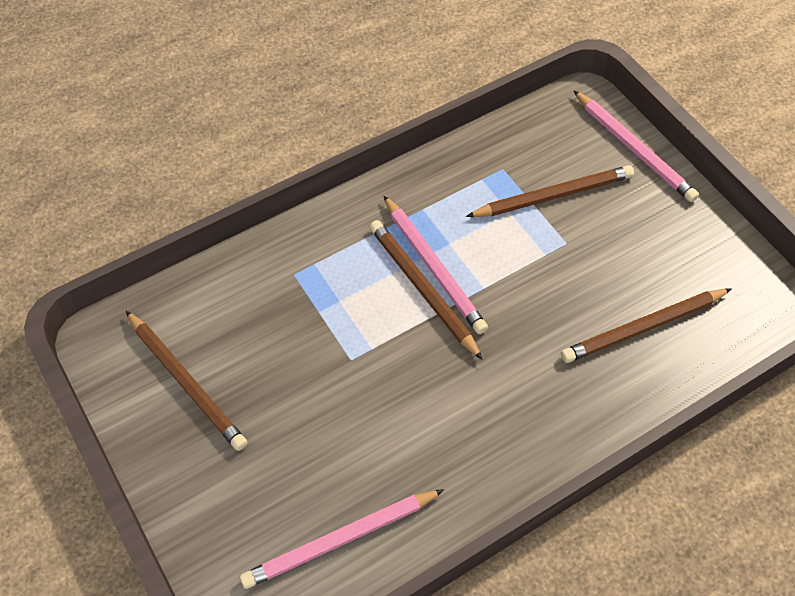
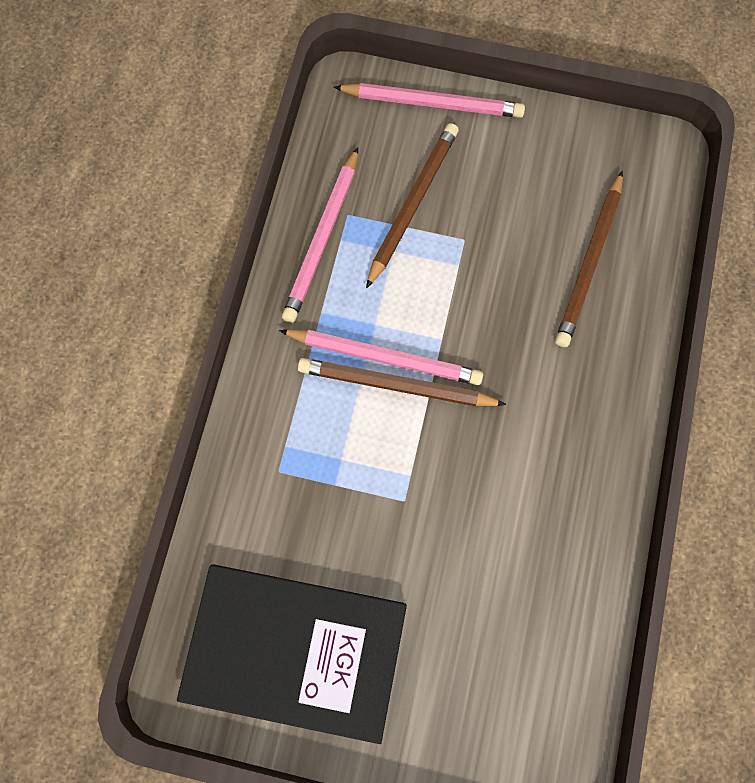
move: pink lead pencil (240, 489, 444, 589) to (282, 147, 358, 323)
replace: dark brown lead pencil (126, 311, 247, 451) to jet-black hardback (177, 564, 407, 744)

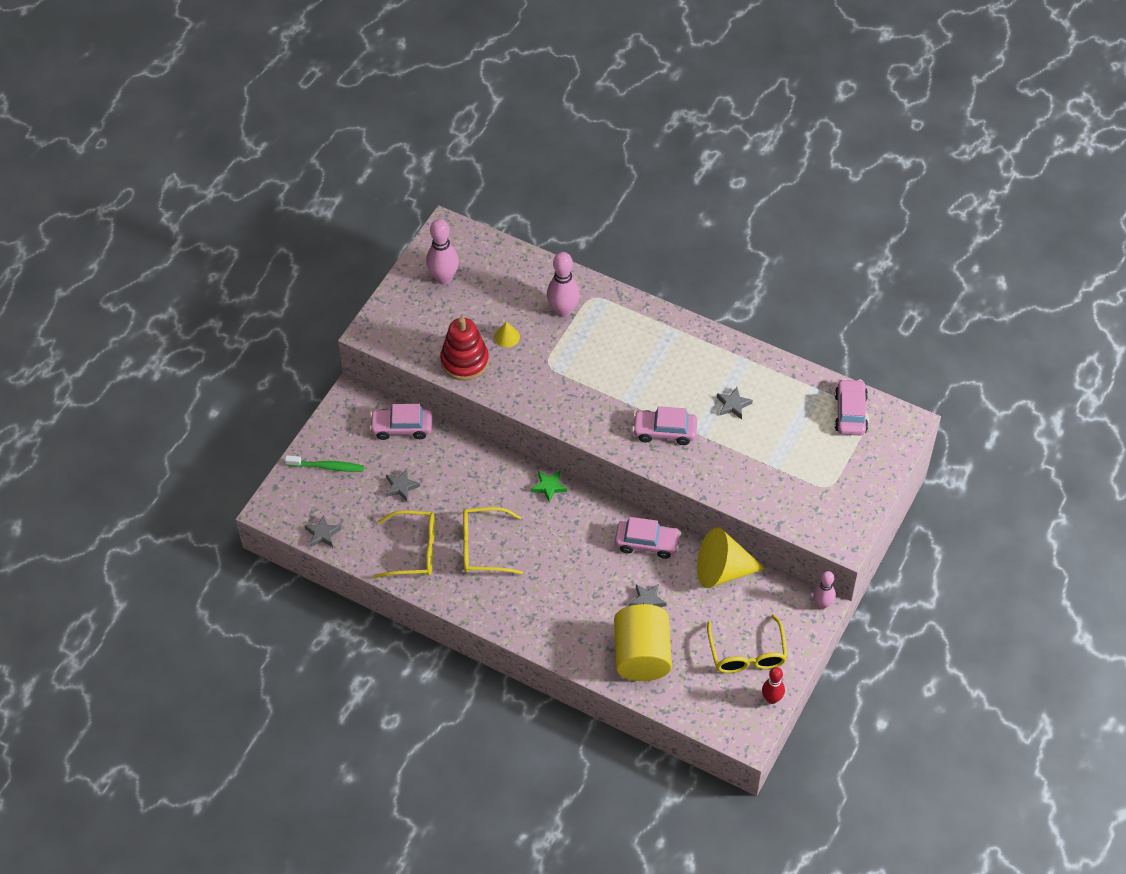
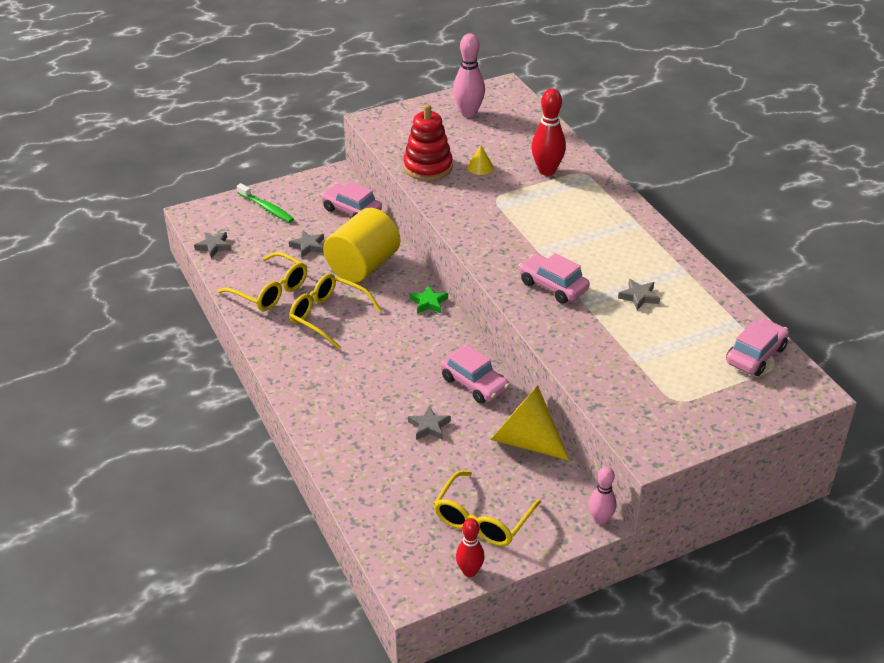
move: bright yellow cylinder (614, 604, 672, 681) to (323, 208, 400, 283)
recolor: pink skittle (547, 252, 580, 317) to red skittle (531, 89, 566, 176)

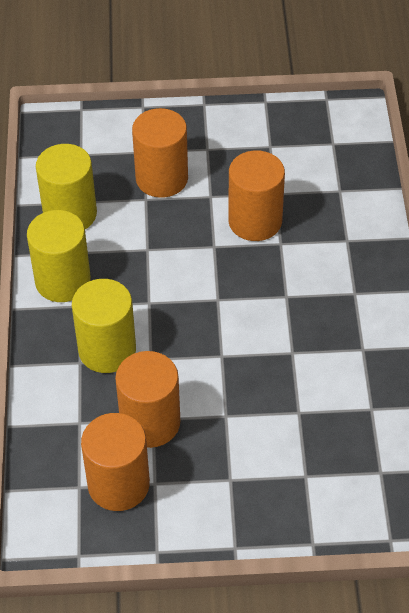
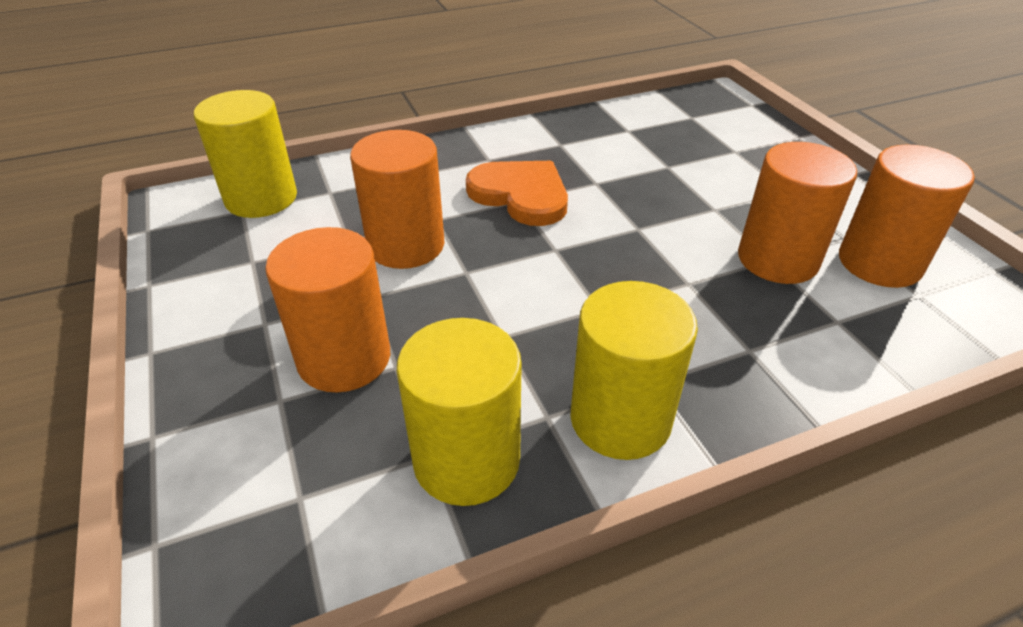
insert: orange heart shape (466, 161, 568, 226)
move: bright yellow cylinder (72, 279, 136, 373) to (194, 90, 297, 218)

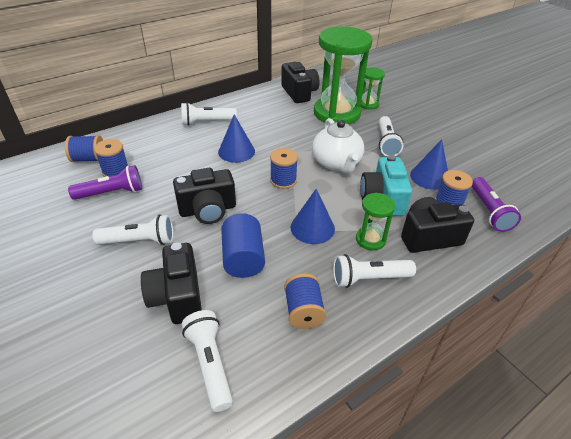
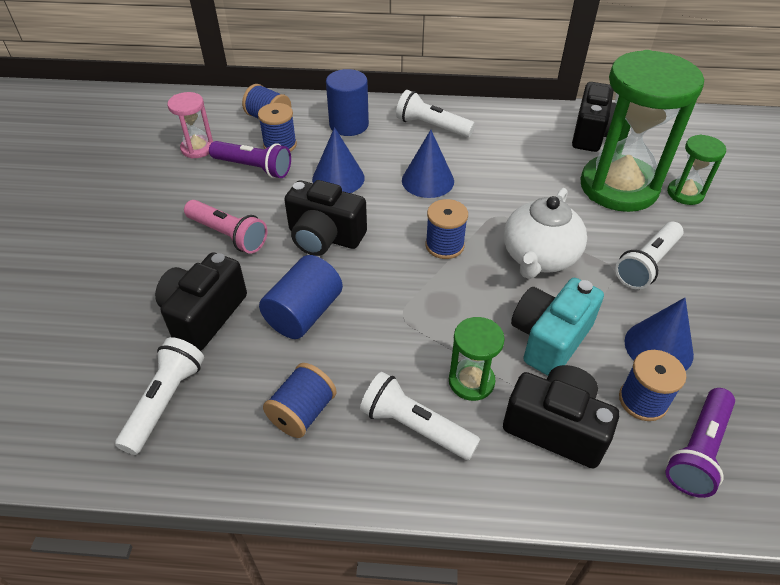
insert: cobalt cylinder (326, 69, 369, 136); pink hourglass (167, 92, 213, 159)
move: cobalt cone shape (291, 189, 335, 244) to (312, 127, 365, 193)
recolor: snow-white torch (92, 214, 173, 245) to pink torch (184, 200, 267, 254)

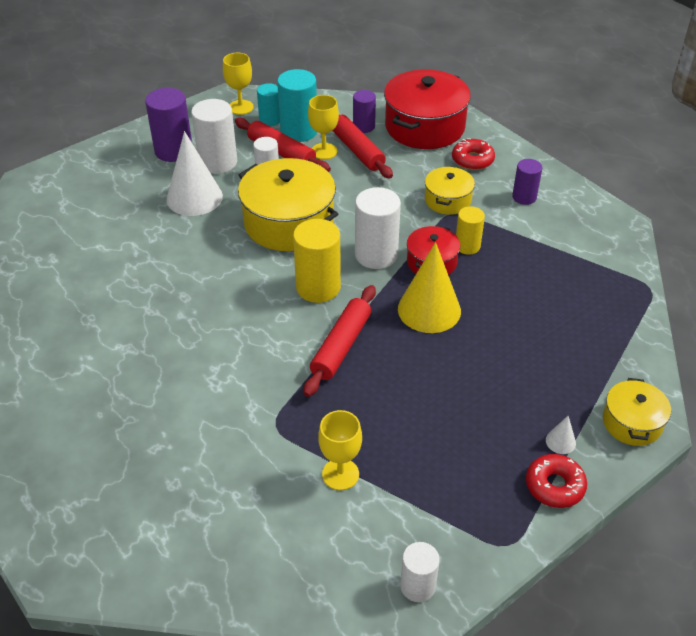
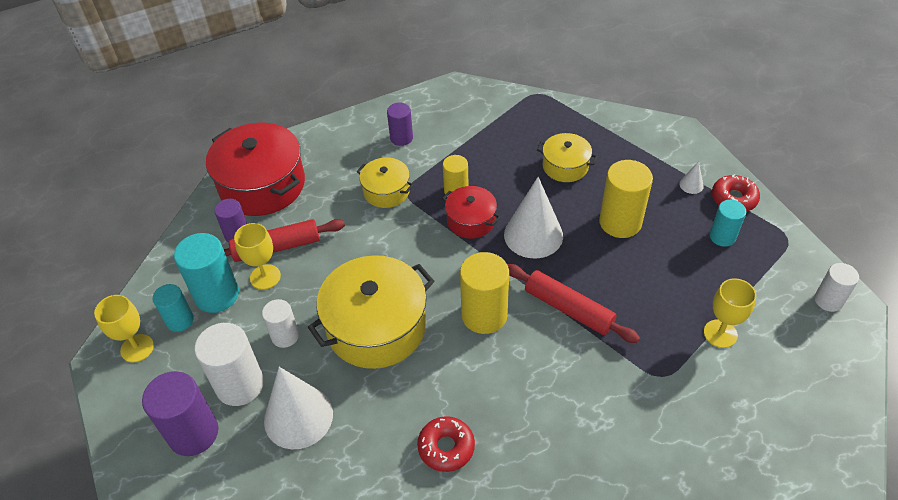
delete: red rolling pin (235, 118, 331, 172); snow-white cylinder (355, 187, 401, 269)
insert: bright yellow cylinder (599, 160, 653, 238); teal cylinder (710, 200, 746, 247)
move: red doughnut (452, 138, 495, 170) to (417, 416, 475, 472); bright yellow stockpot (603, 378, 671, 446) to (537, 133, 598, 182)
recolor: bright yellow cone shape (398, 242, 461, 333) to snow-white cone shape (504, 177, 563, 258)

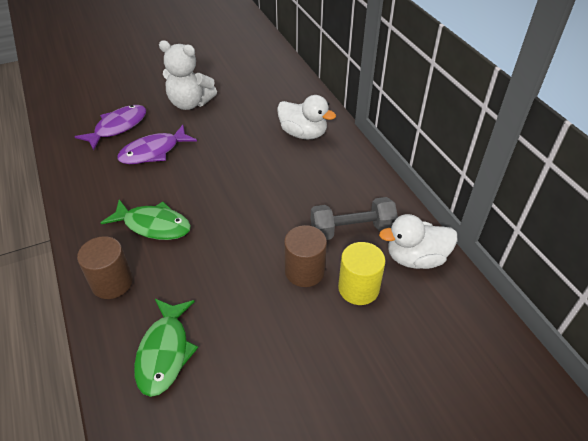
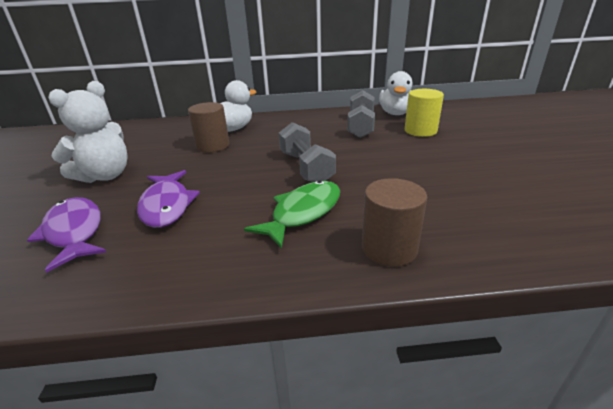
delete: leaf-green fish (134, 299, 198, 397)
insert: grey dumbbell (279, 122, 336, 182)
move: dark brown cylinder (284, 225, 327, 287) to (188, 102, 229, 152)

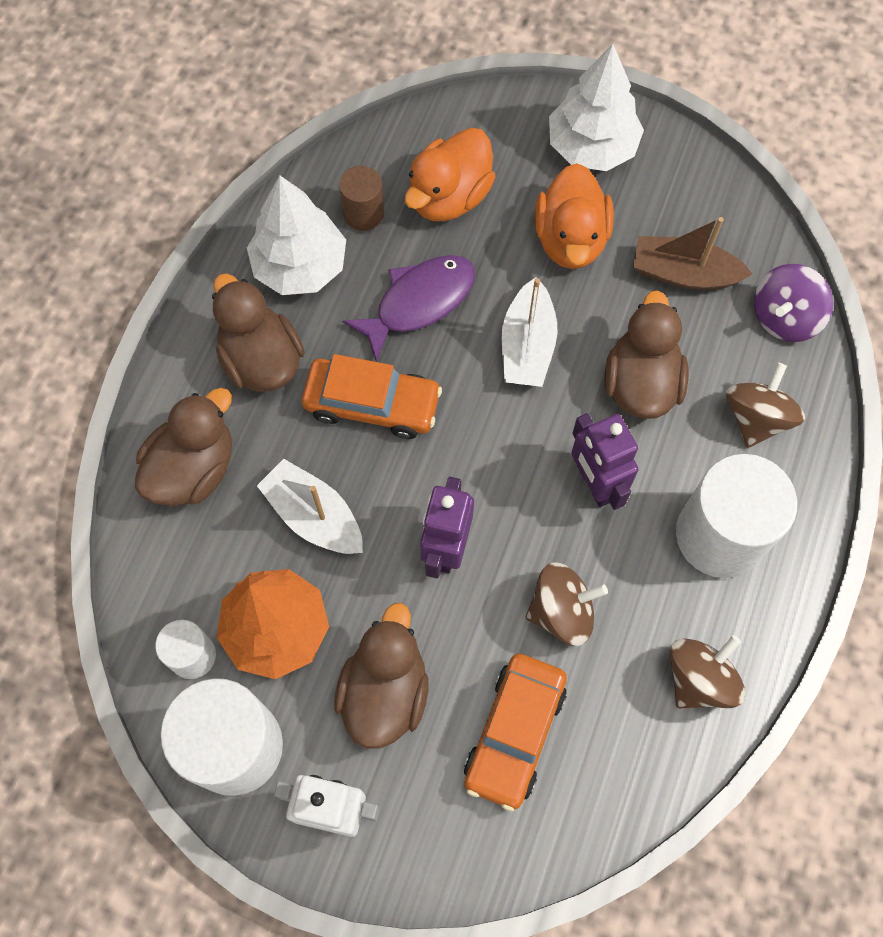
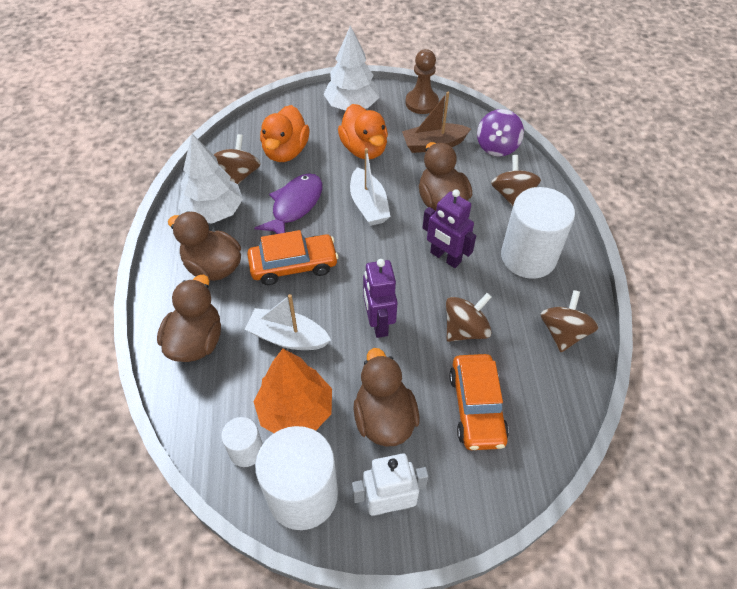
insert: dark brown chess pawn (405, 49, 439, 114)
replace: dark brown cylinder (339, 166, 384, 231) to dark brown spinning top (214, 134, 261, 184)

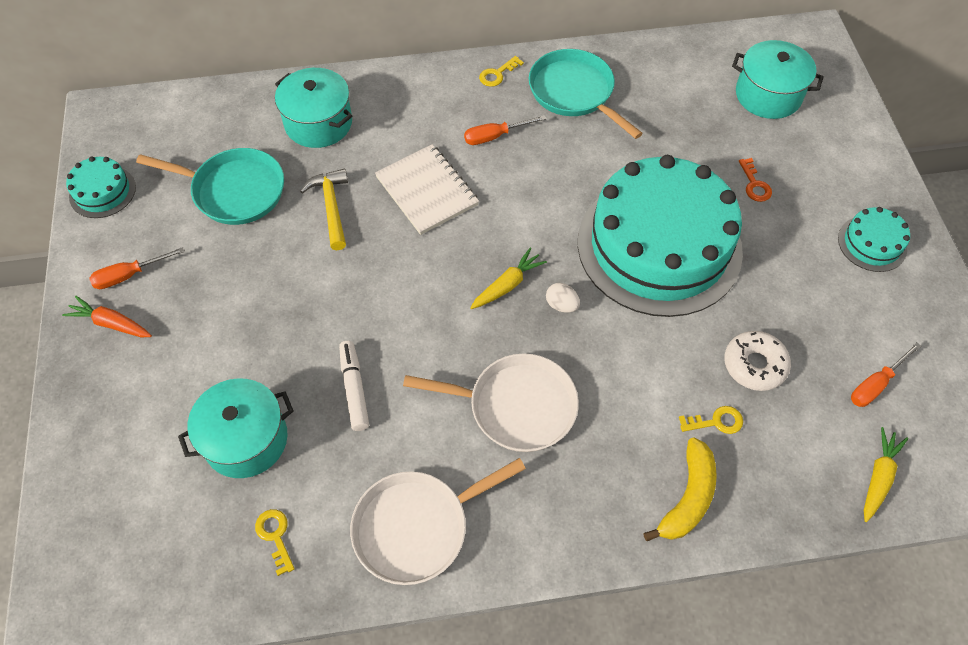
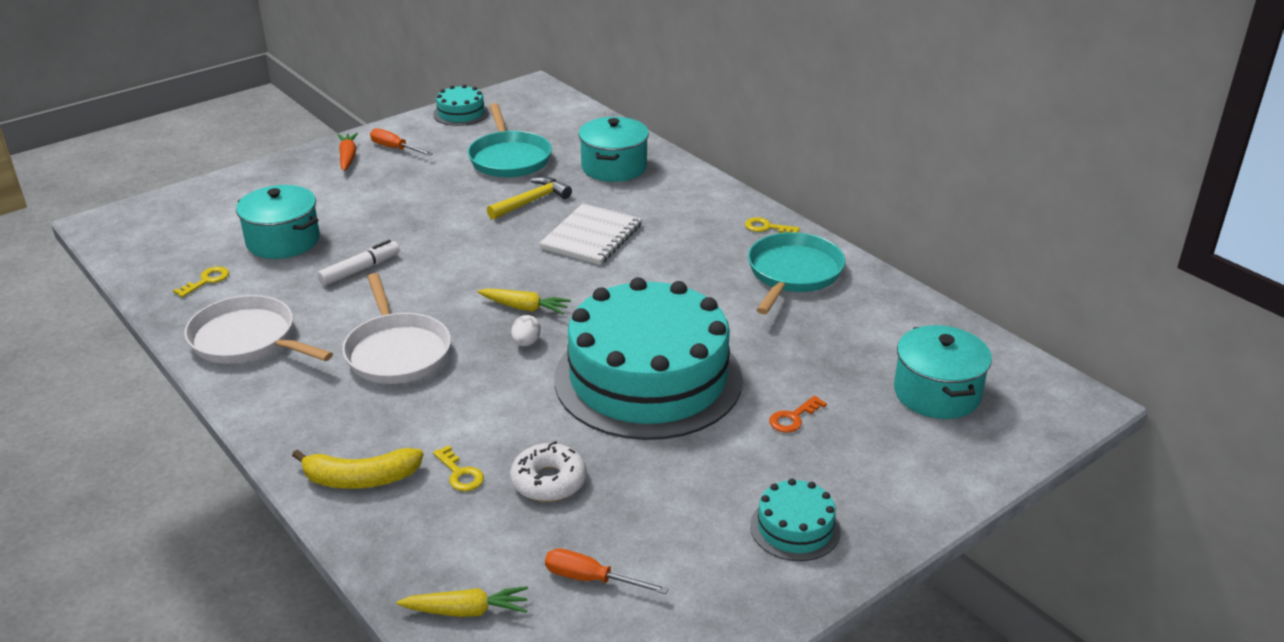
delete: orange flat screwdriver (464, 115, 546, 145)

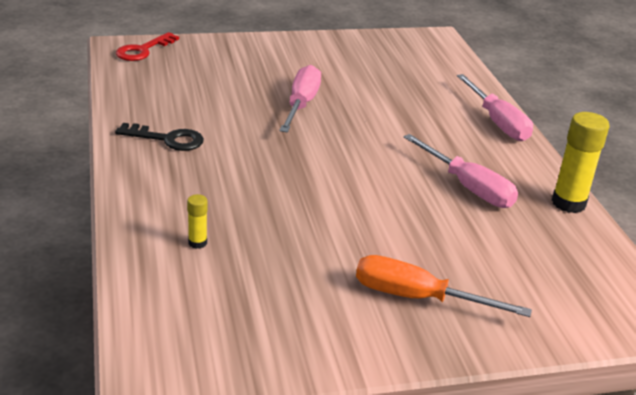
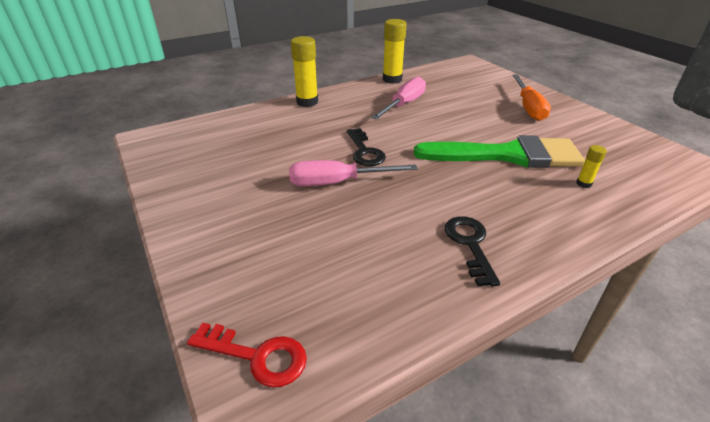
insert: jet-black latchkey (347, 128, 386, 166); leaf-green brush (414, 135, 585, 168)
replace: pink flat screwdriver (457, 74, 533, 141) to bright yellow stick of glue (291, 36, 318, 107)

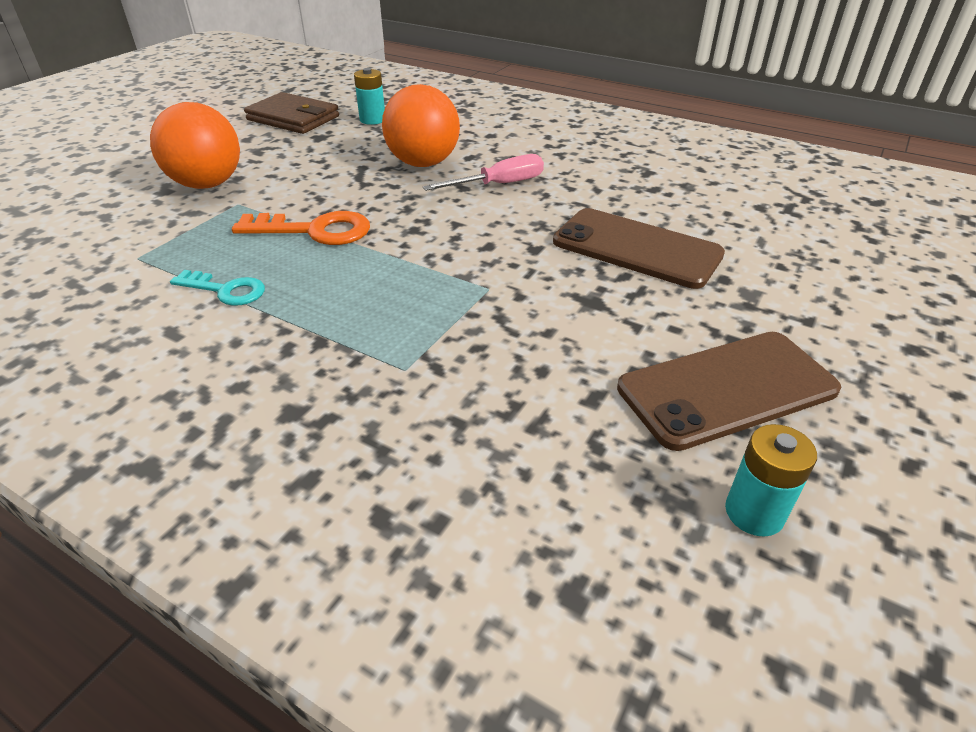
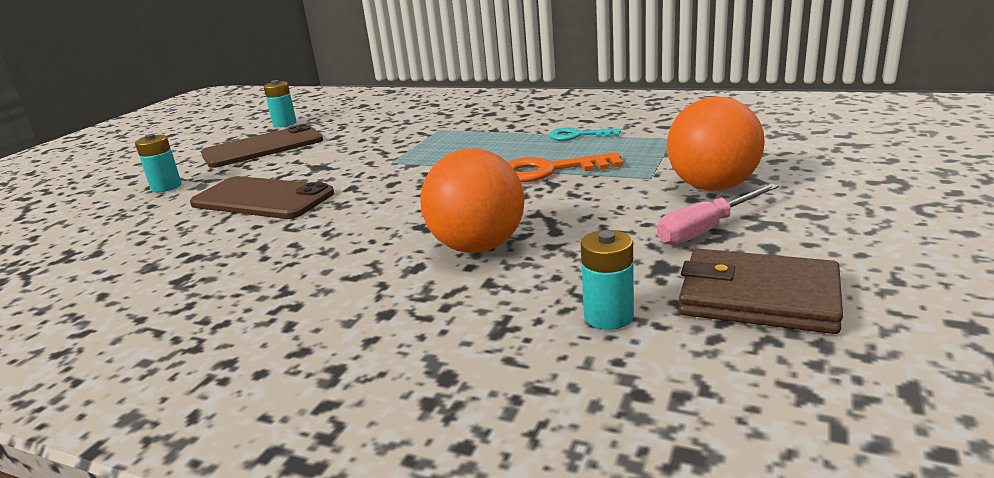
insert: teal power cell (135, 134, 182, 192)
move: pink flat screwdriver (423, 154, 544, 191) to (657, 183, 779, 245)

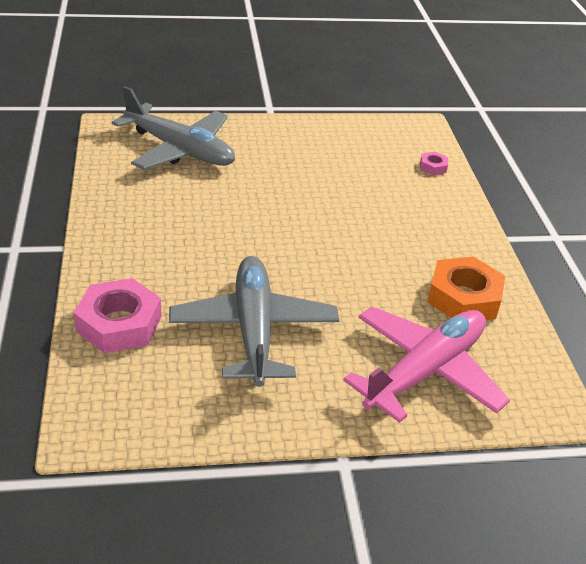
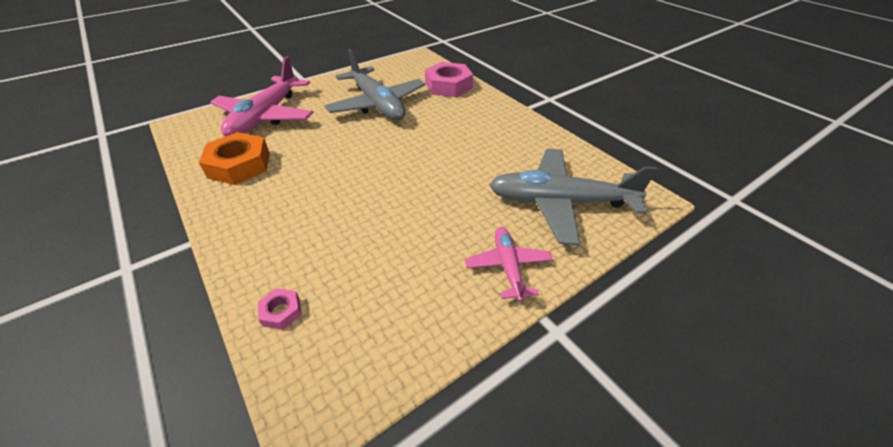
insert: pink plane (465, 227, 553, 302)

